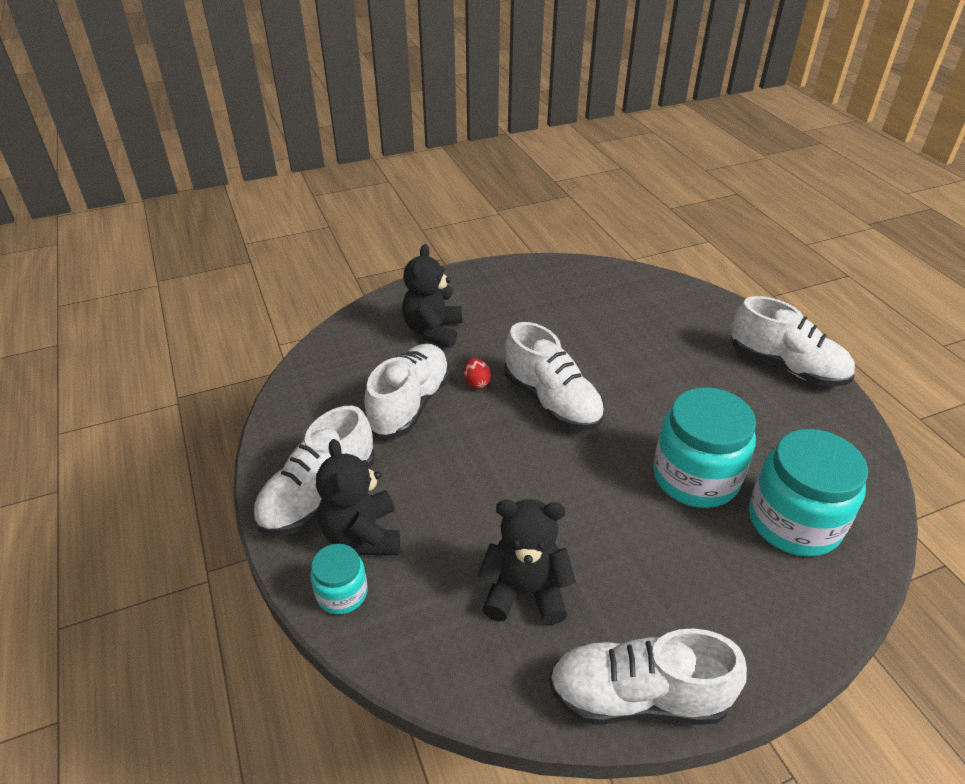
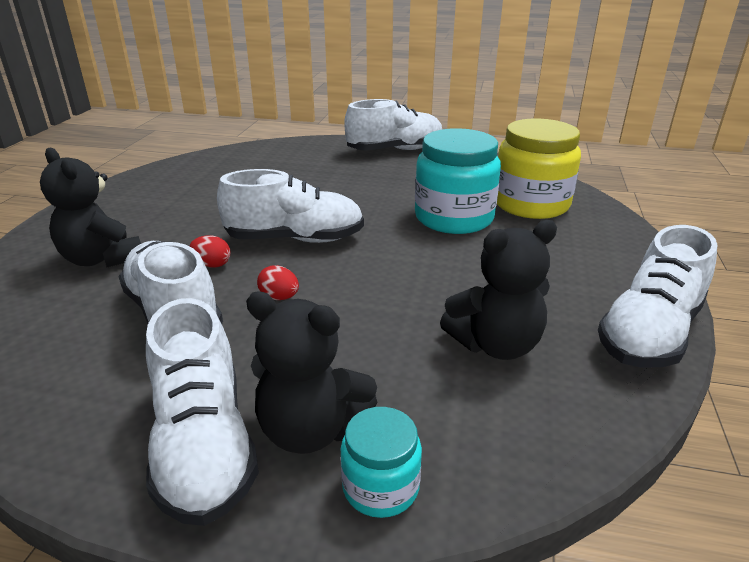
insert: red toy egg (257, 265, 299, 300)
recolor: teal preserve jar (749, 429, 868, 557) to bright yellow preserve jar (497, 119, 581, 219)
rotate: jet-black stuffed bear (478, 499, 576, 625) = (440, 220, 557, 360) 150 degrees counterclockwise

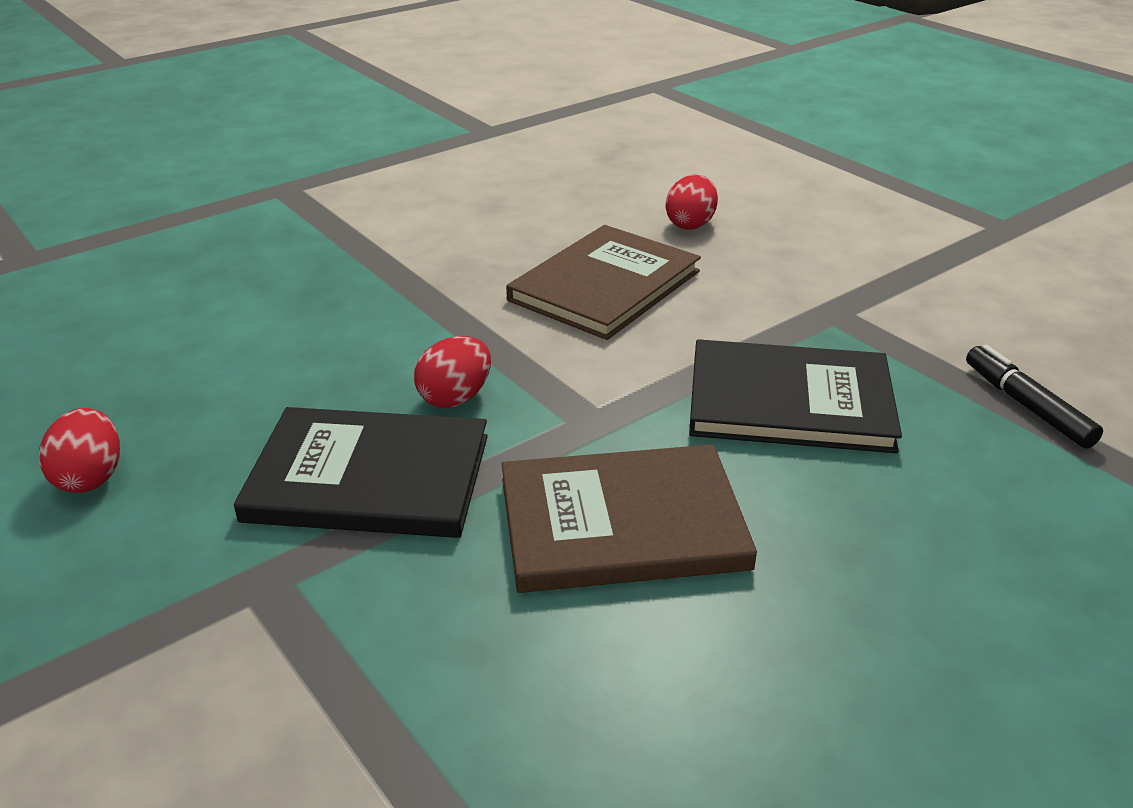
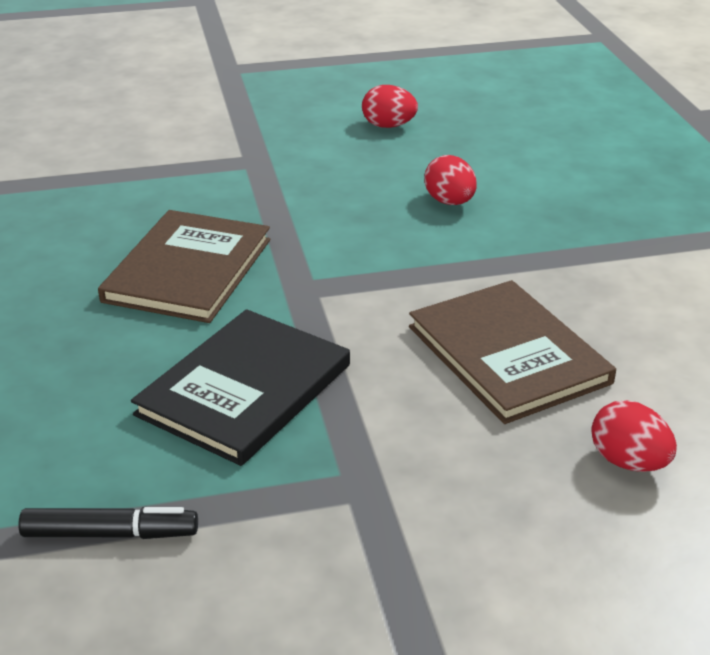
delete: jet-black hardback (234, 407, 488, 538)
move: red toy egg (414, 336, 491, 408) to (424, 155, 477, 205)

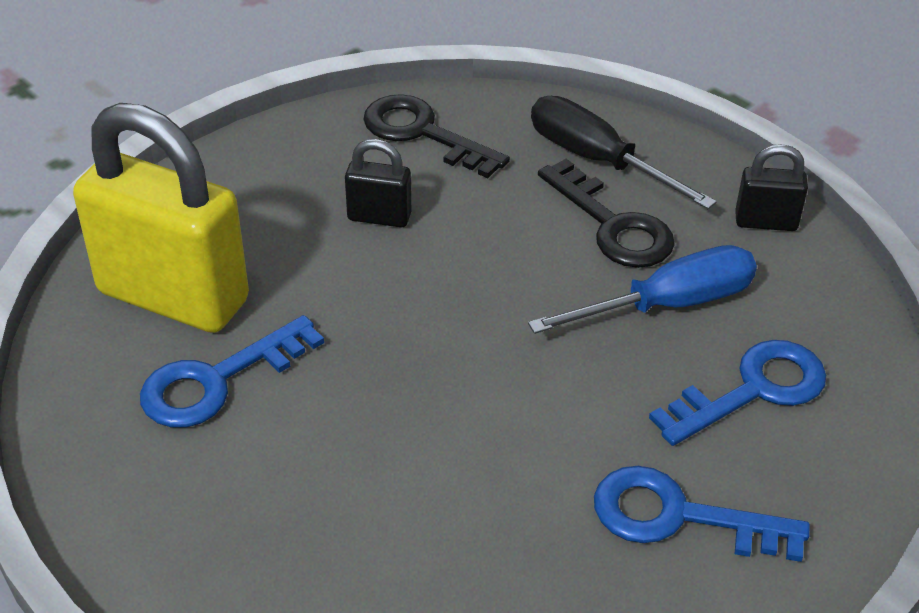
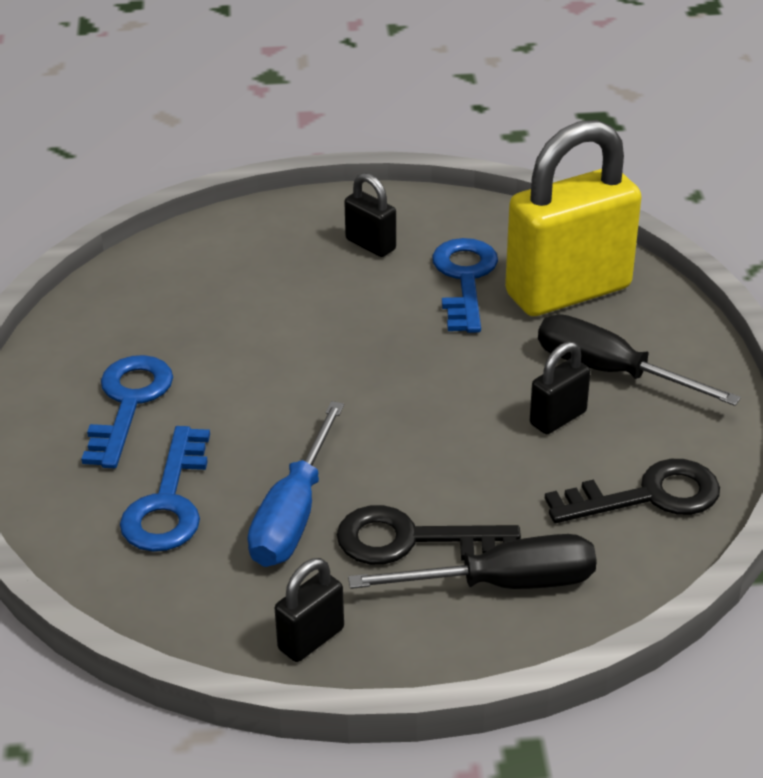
insert: jet-black padlock (344, 173, 396, 257); jet-black flat screwdriver (538, 314, 741, 406)
rotate: cobalt latchkey (594, 466, 810, 562) = (81, 355, 173, 468) 45 degrees counterclockwise

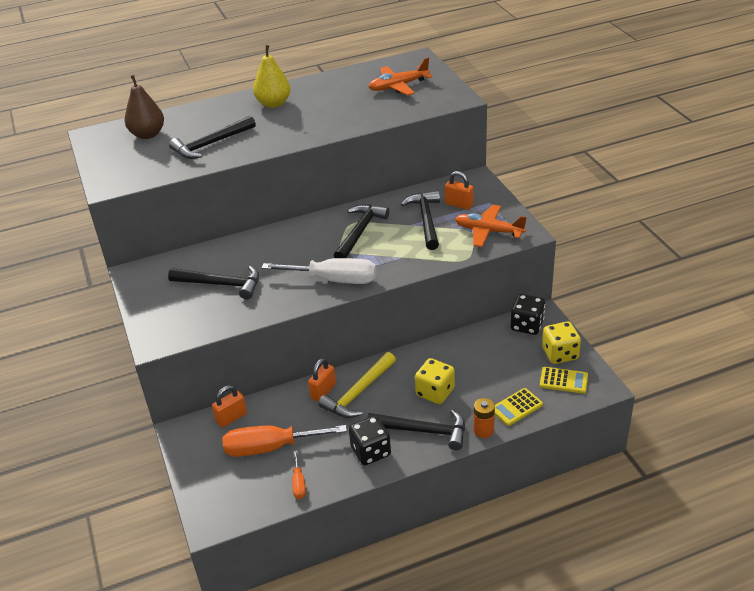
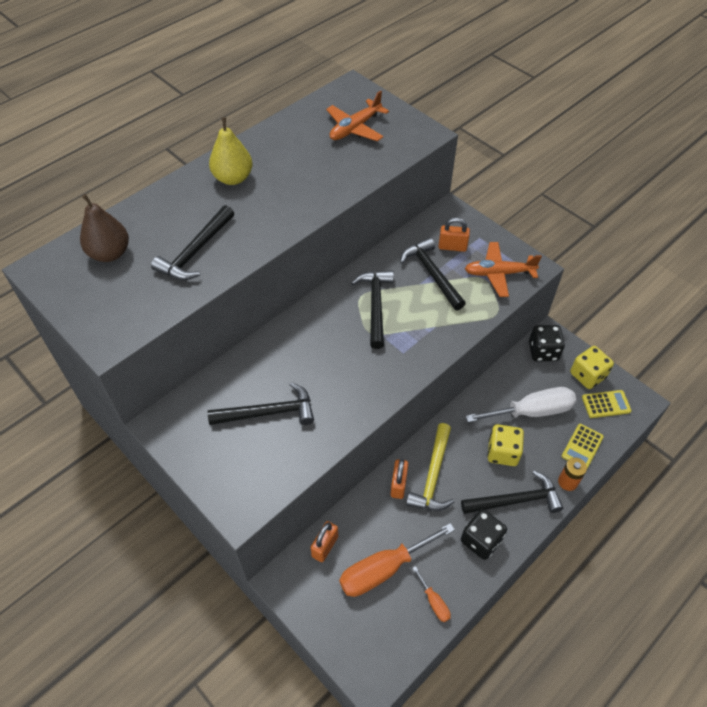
move: snow-white flat screwdriver (262, 258, 376, 284) to (466, 387, 576, 423)

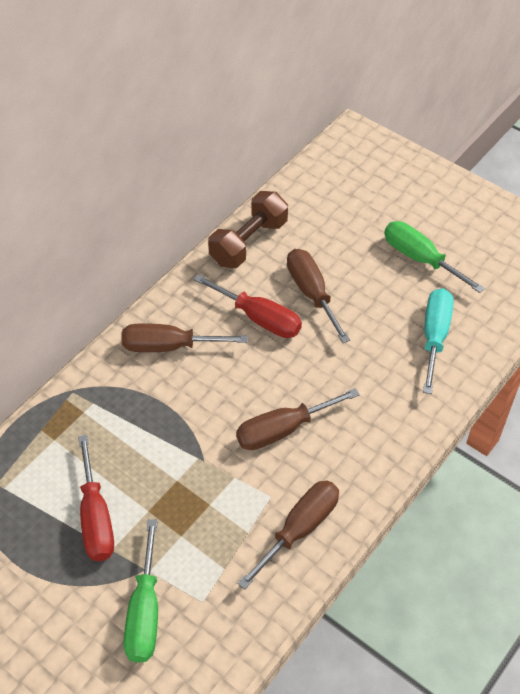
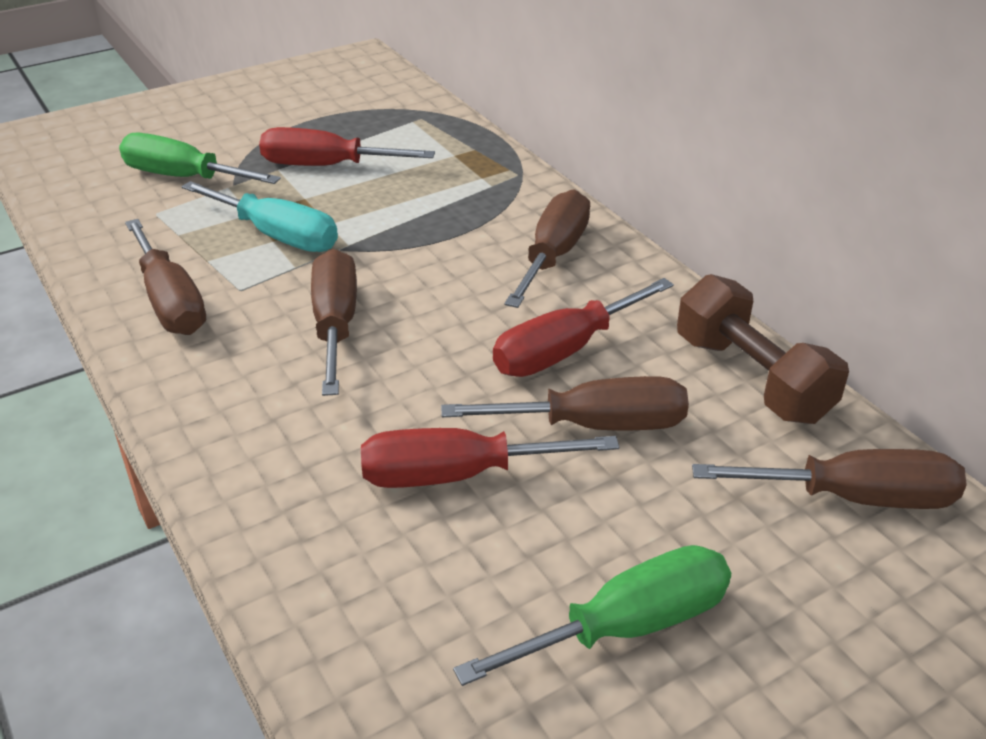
insert: red flat screwdriver (361, 428, 619, 488); dark brown flat screwdriver (692, 449, 966, 509)
move: teal flat screwdriver (423, 288, 454, 394) to (181, 181, 338, 252)

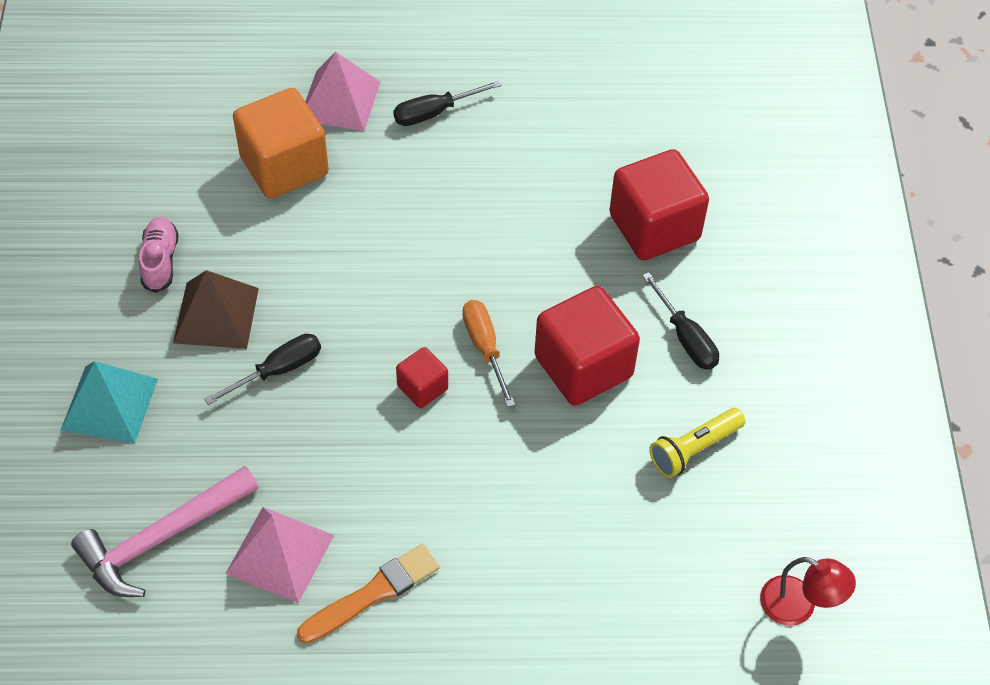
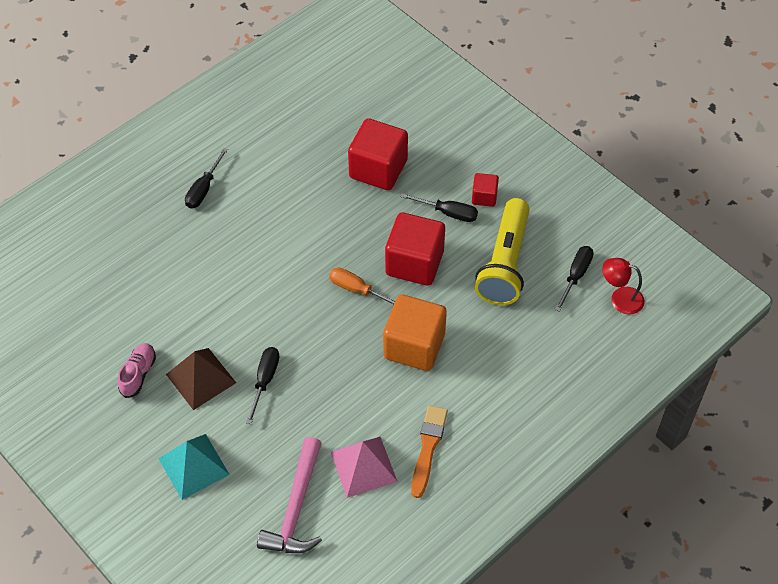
delete: pink solid pyramid (305, 52, 380, 131)
insert: jet-black flat screwdriver (555, 246, 594, 312)
move: orange block (233, 88, 329, 198) to (383, 295, 447, 371); red block (396, 347, 448, 408) to (472, 173, 499, 207)
rotate: pink shoe (139, 217, 179, 293) = (118, 343, 156, 398) 60 degrees clockwise; red reading lamp (760, 557, 856, 626) = (602, 258, 645, 314) 150 degrees counterclockwise
resize: bright yellow torch (649, 408, 745, 478) = (475, 198, 530, 305) x1.83

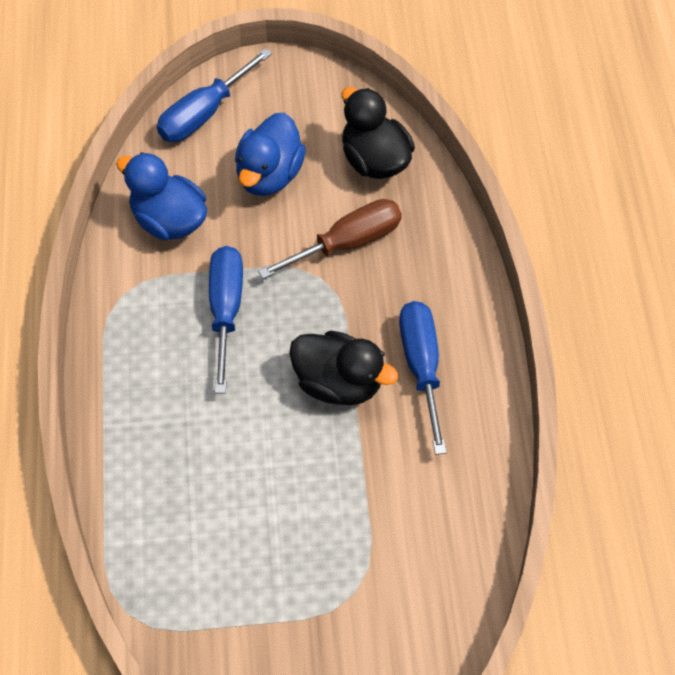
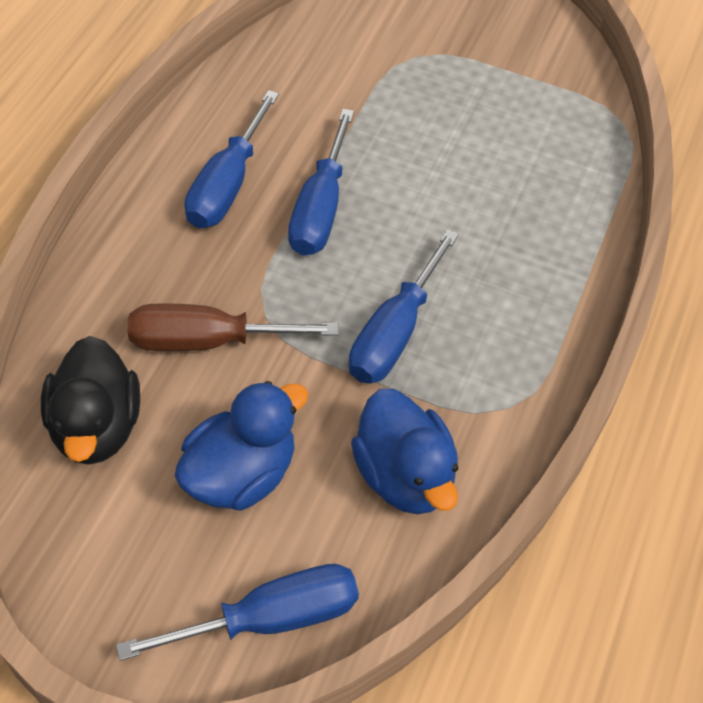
replace: jet-black rubber duck (289, 331, 398, 405) to cobalt flat screwdriver (288, 109, 354, 256)

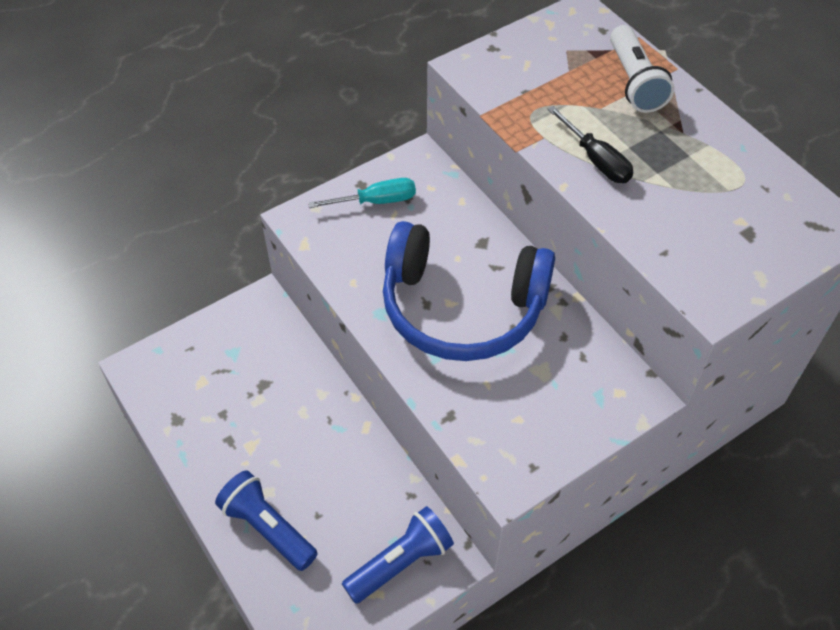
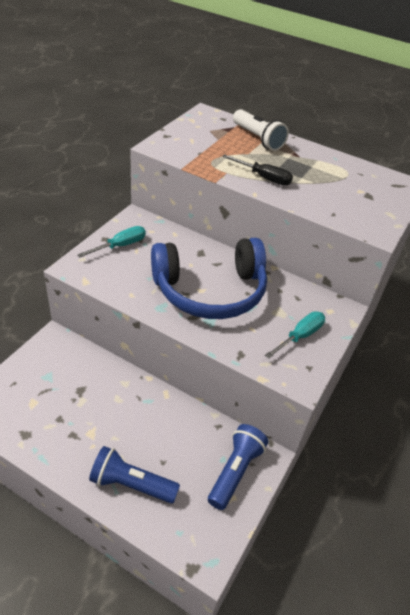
insert: teal flat screwdriver (265, 311, 325, 359)

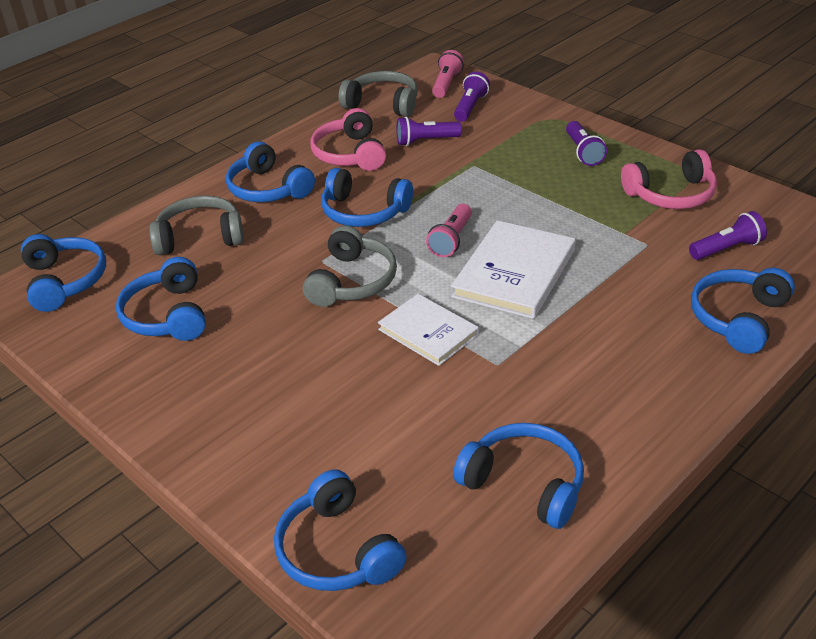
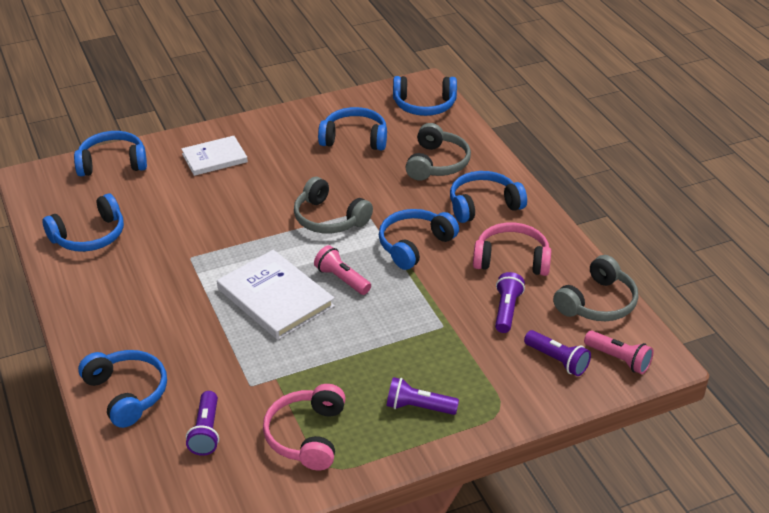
move: snow-white hardback (378, 294, 479, 366) to (181, 136, 248, 176)

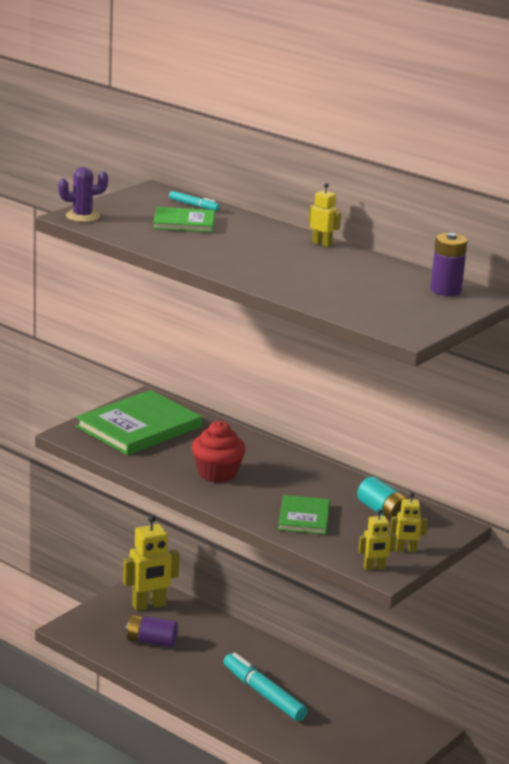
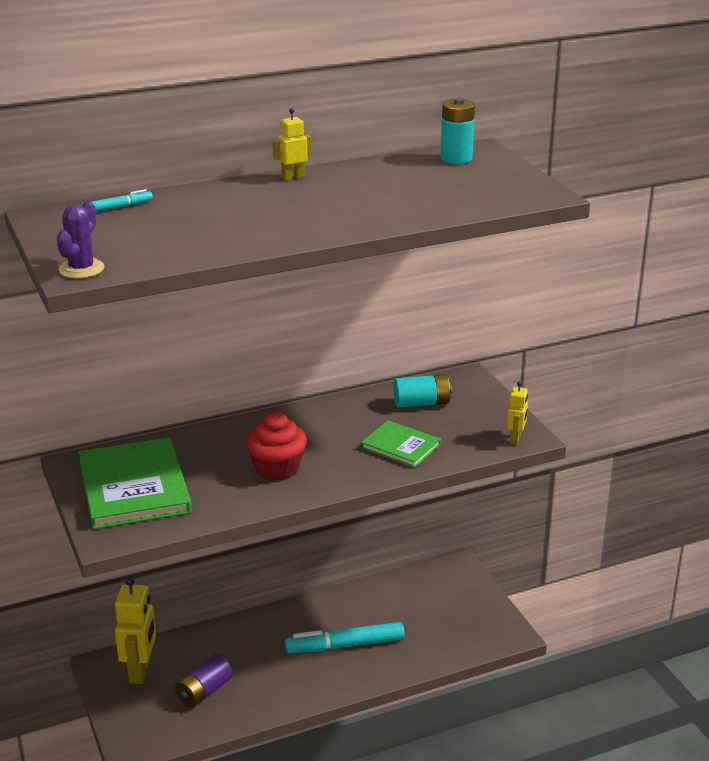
delete: leaf-green hardback (153, 207, 215, 232); bright yellow robot (390, 492, 428, 552)
recolor: royal purple power cell (430, 233, 467, 296) to teal power cell (440, 98, 475, 164)

